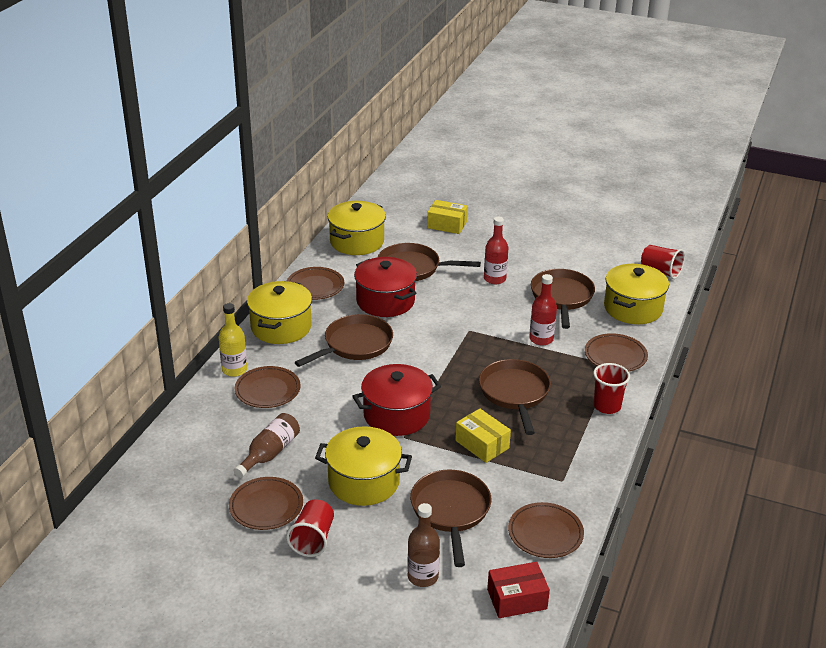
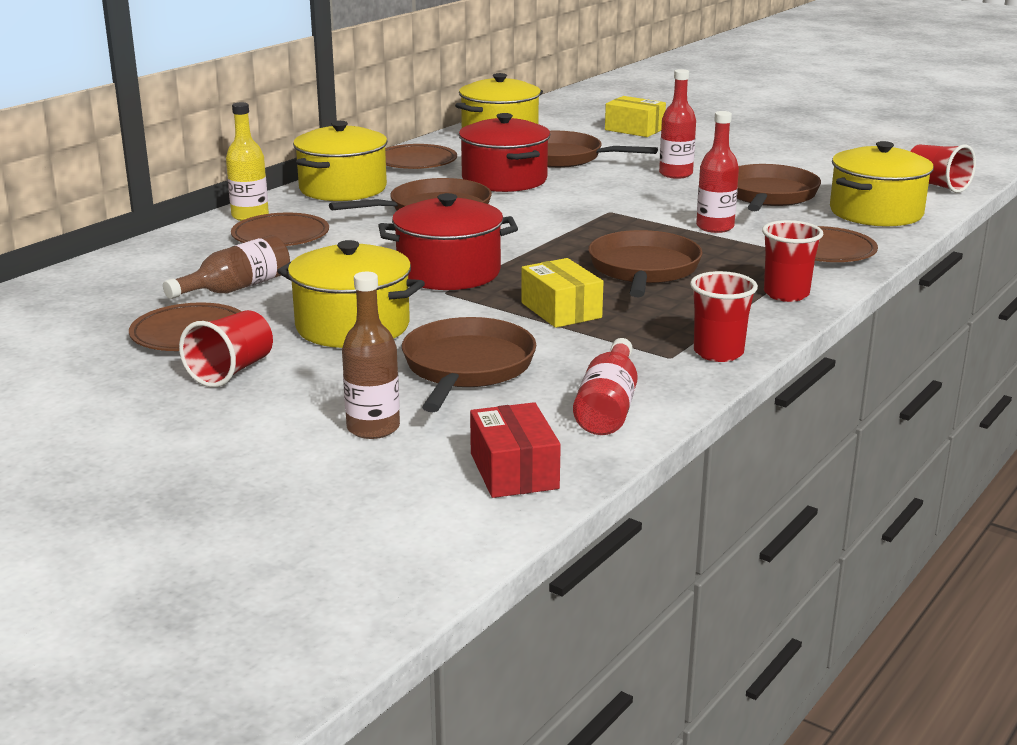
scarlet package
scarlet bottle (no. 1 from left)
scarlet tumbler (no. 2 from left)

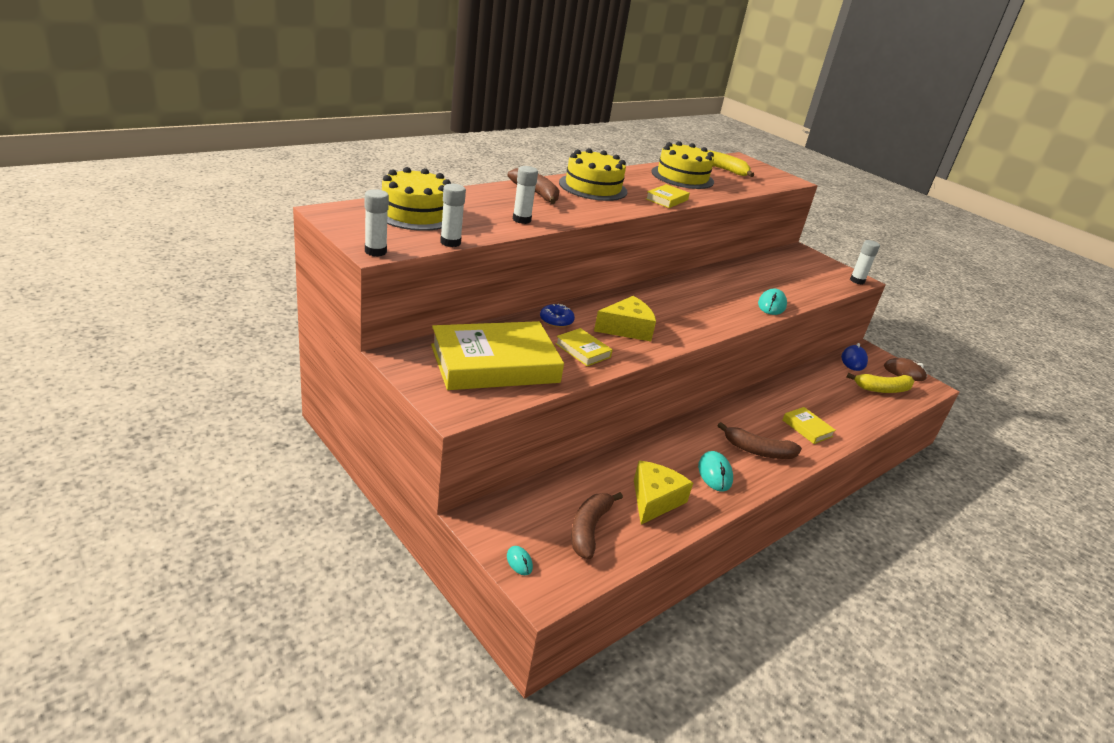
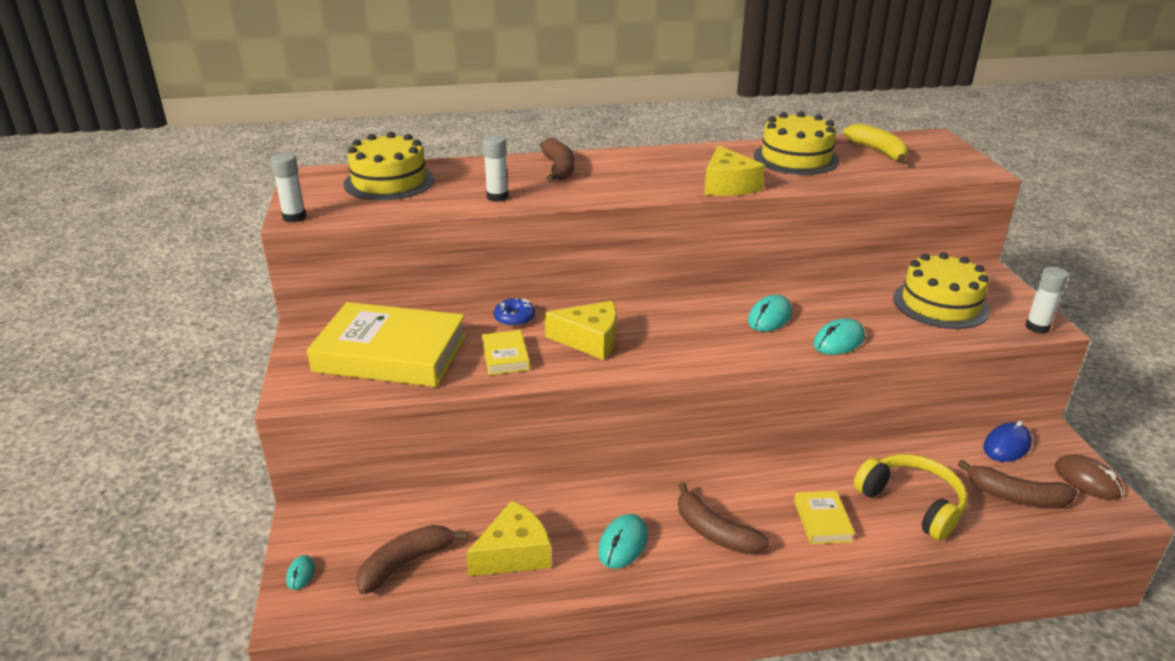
yellow cheese wedge (no. 3 from left)
aqua PC mouse (no. 3 from left)
yellow over-ear headphones
yellow gateau (no. 3 from left)
dark brown banana (no. 4 from left)
pure white glue stick (no. 2 from left in the first image)

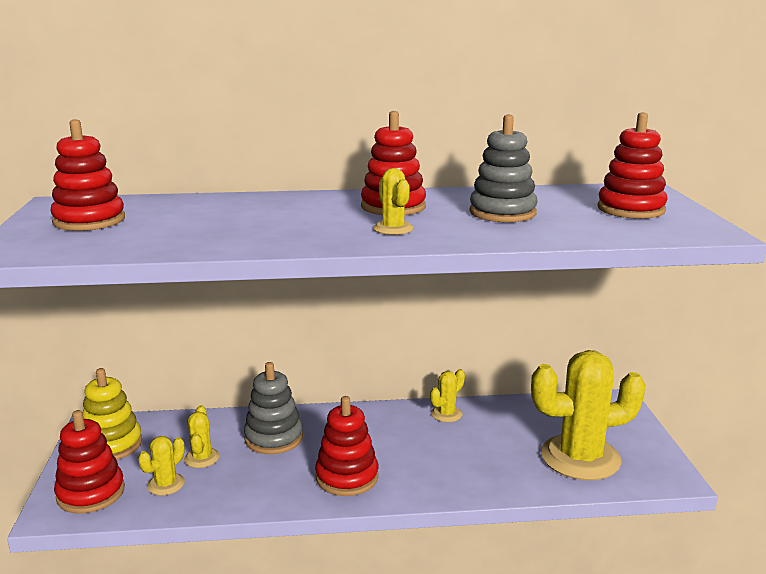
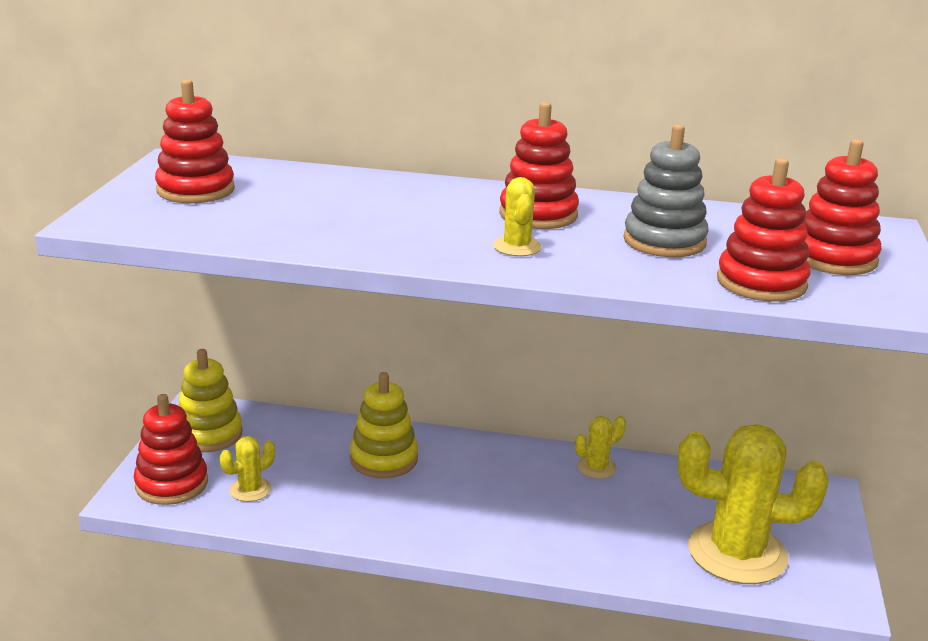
yellow stacking rings (no. 2 from left)
scarlet stacking rings (no. 4 from left)
yellow prickly plant (no. 2 from left in the first image)

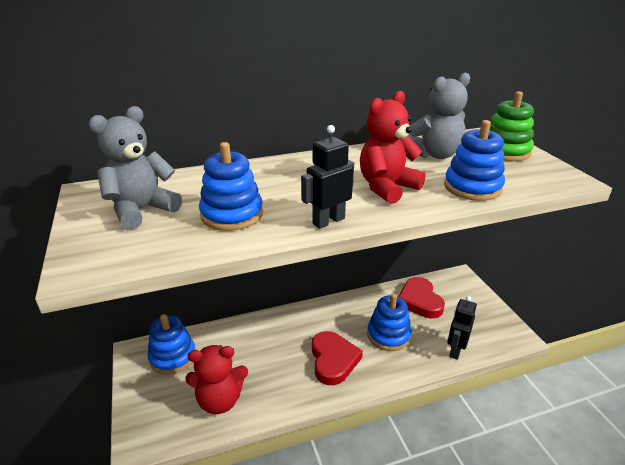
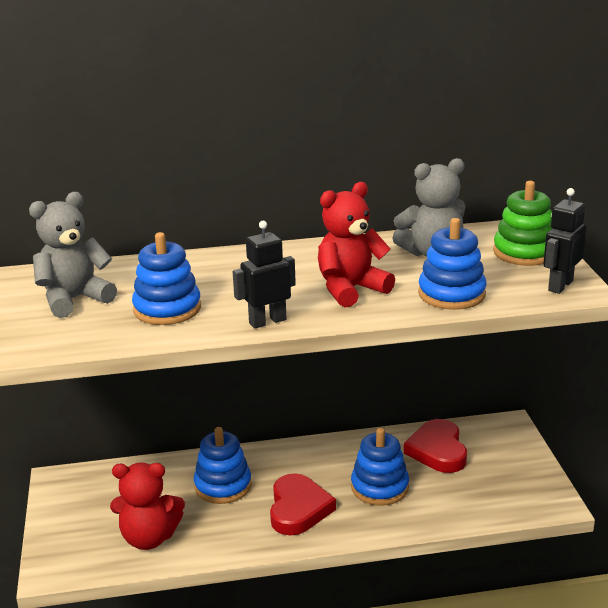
royal blue stacking rings (no. 2 from left)
ebony robot (no. 2 from left)

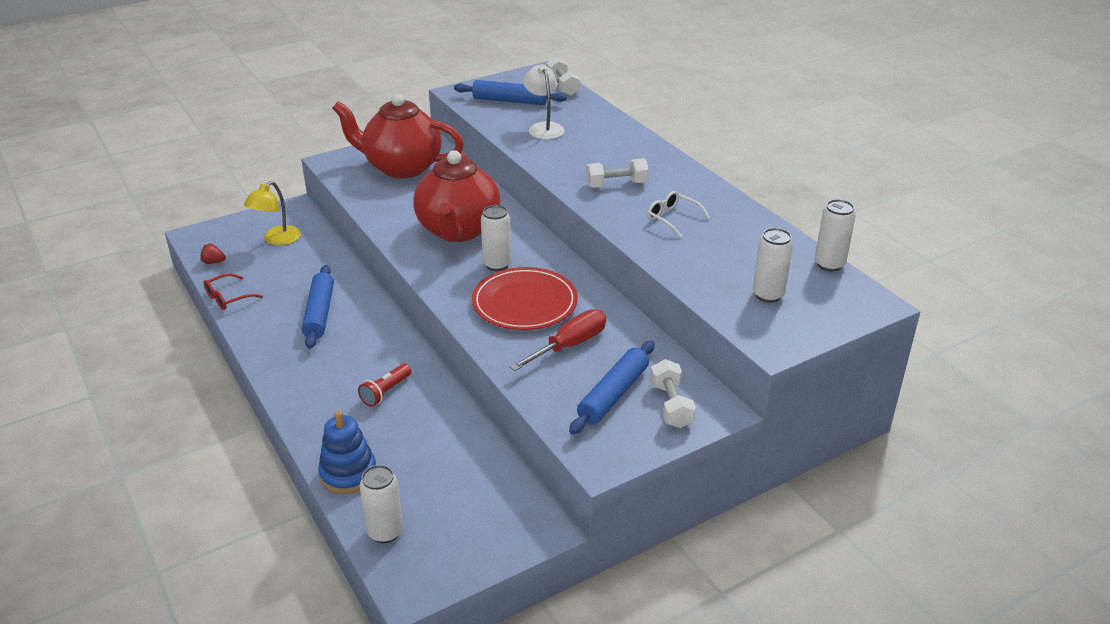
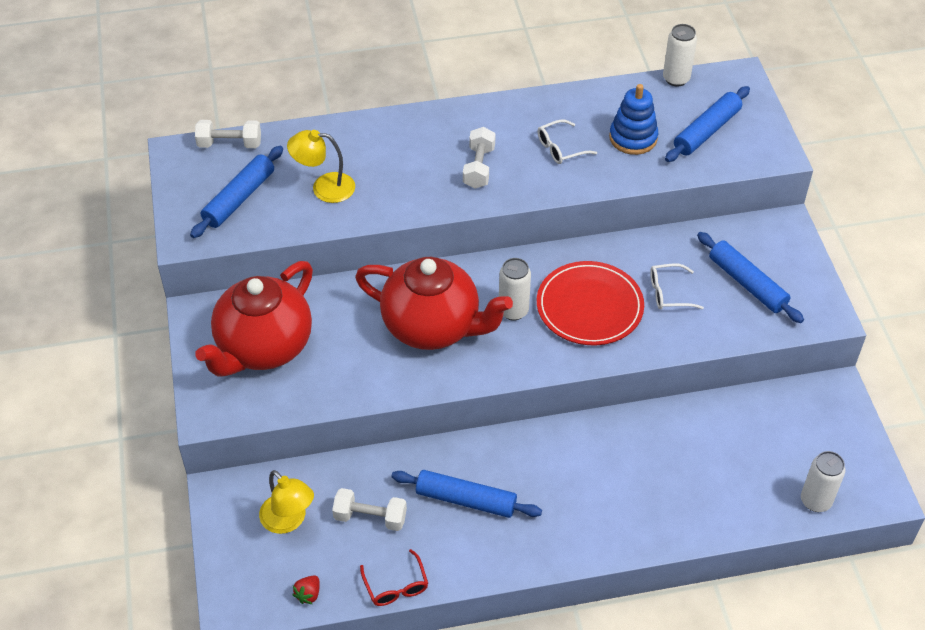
yellow lamp (no. 2 from left)
pure white hand weight (no. 2 from left)
royal blue stacking rings
pure white eyeglasses (no. 2 from left)
royal blue pastry roller (no. 3 from left)
scarlet torch

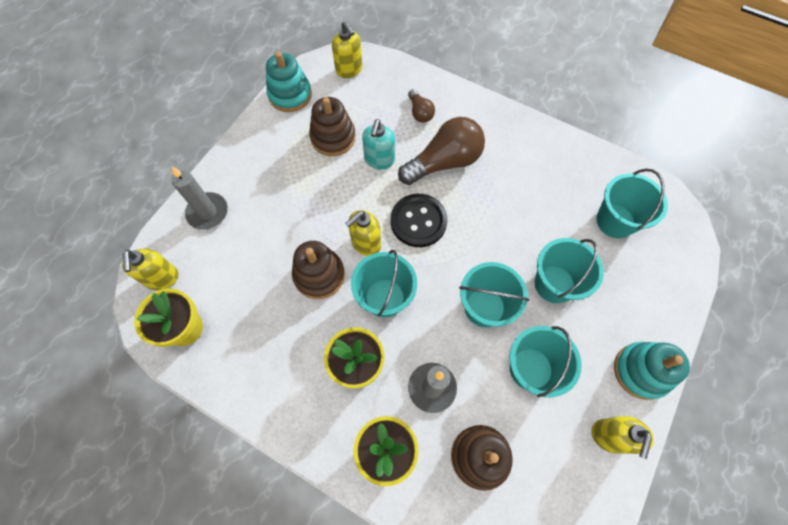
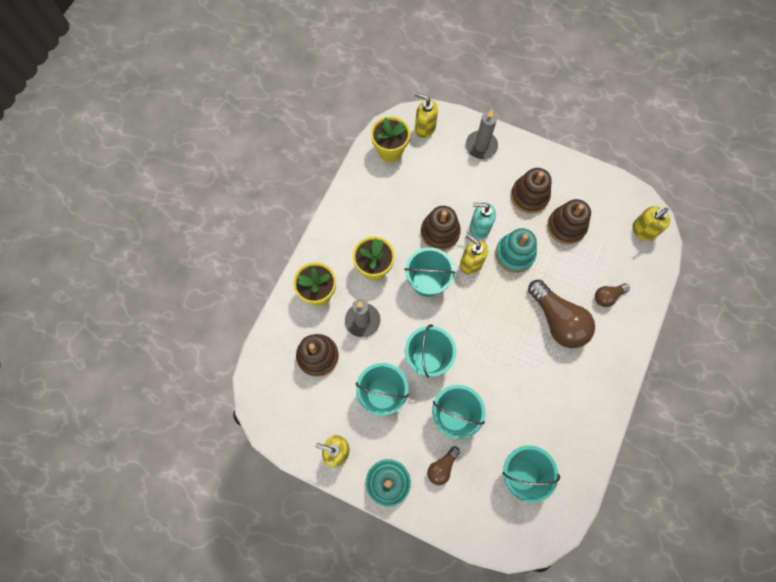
yellow pump bottle (no. 2 from left)
dark brown bulb (no. 1 from left)
aqua pump bottle
aqua stacking rings (no. 2 from left)
dark brown stacking rings (no. 3 from left)
ebony shirt button

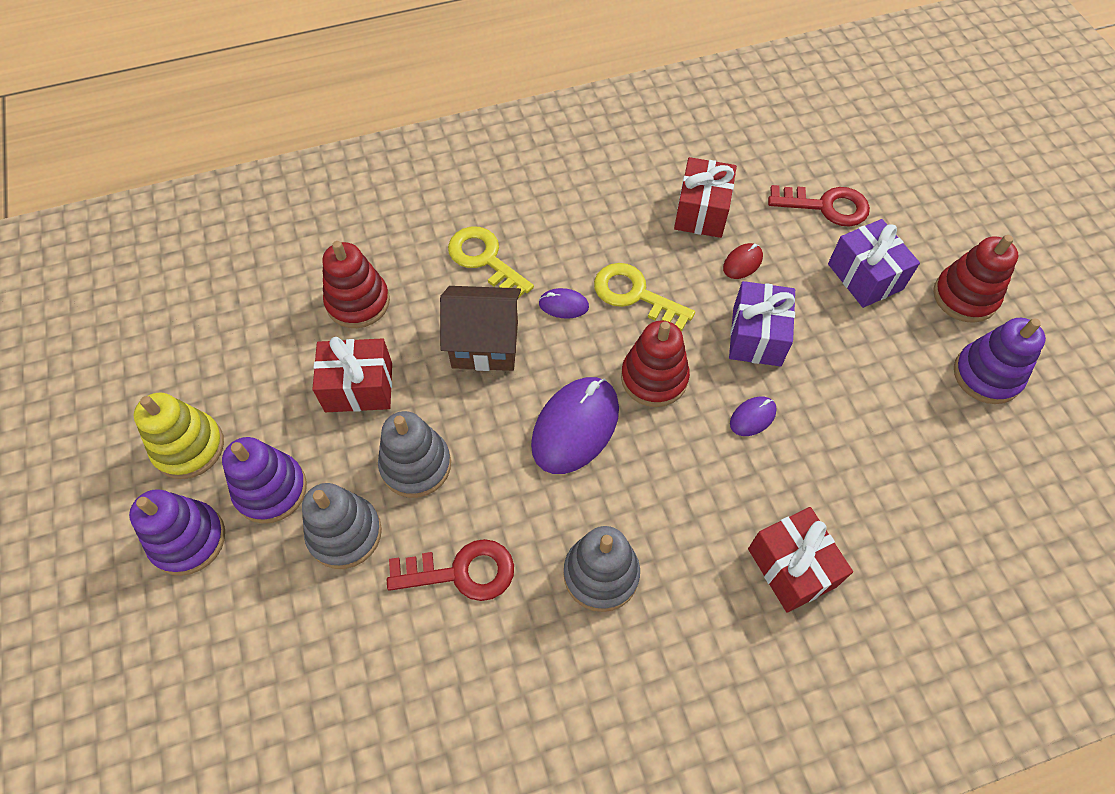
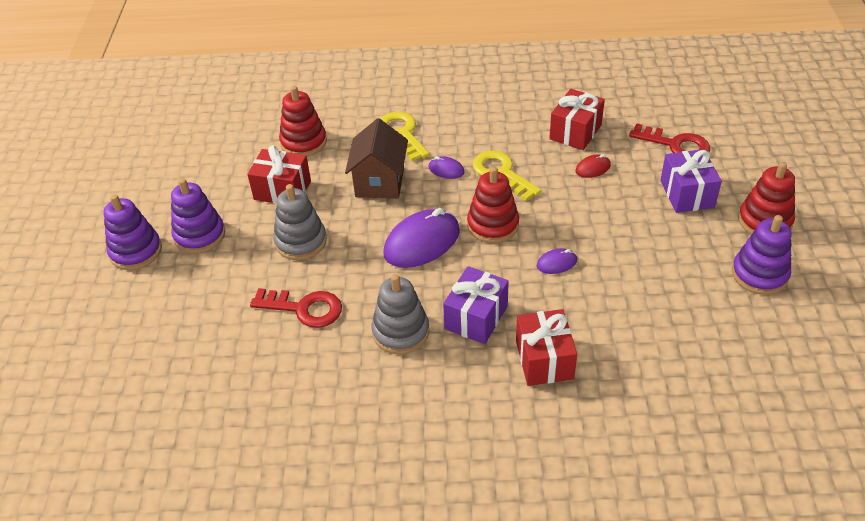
dark brown toy house
purple gift (no. 1 from left)
yellow stacking rings
gray stacking rings (no. 1 from left in the first image)

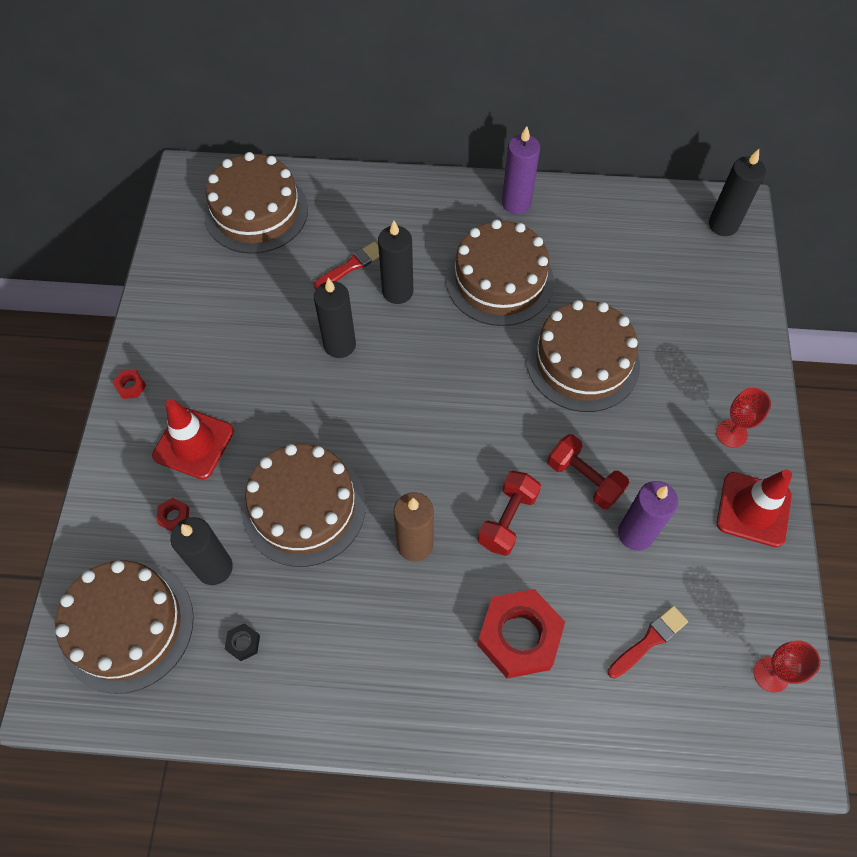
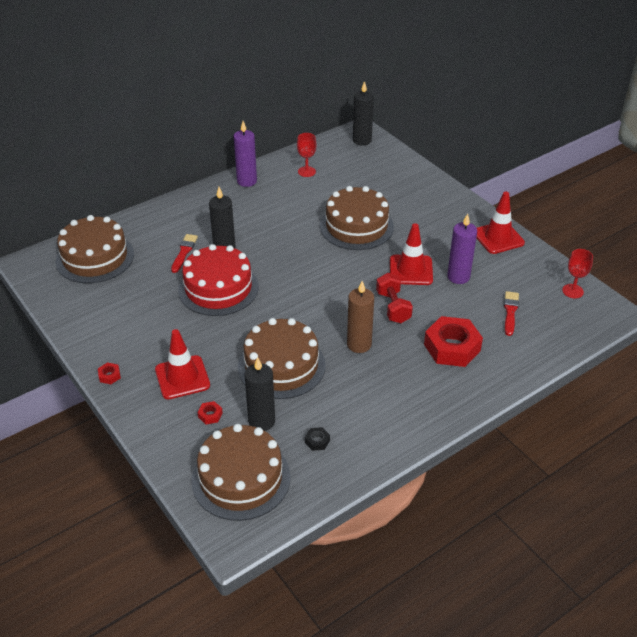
scarlet gateau
scarlet goblet (no. 1 from left)
scarlet traffic cone (no. 2 from left)
dark brown gateau (no. 4 from left in the first image)

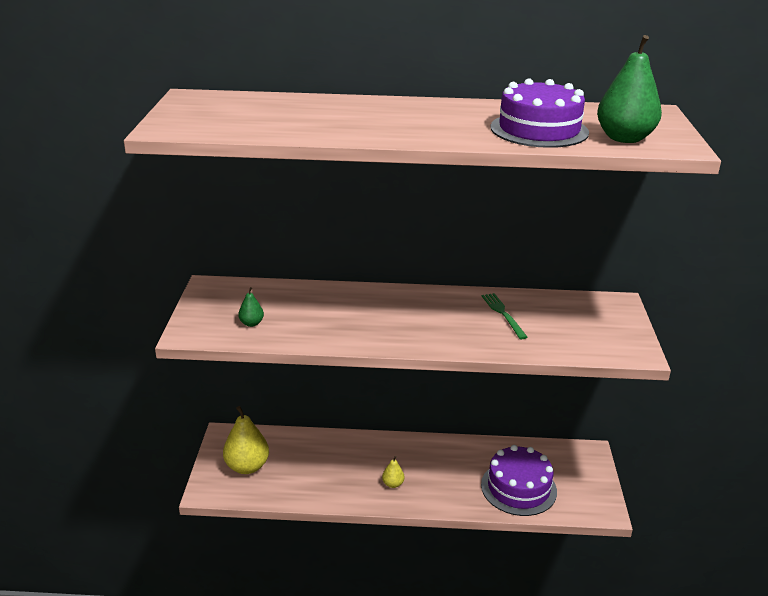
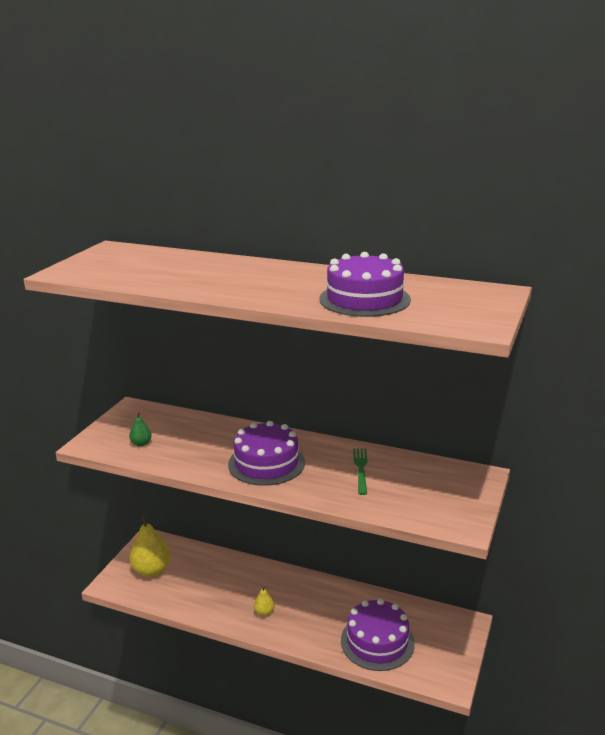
purple gateau (no. 1 from left)
emerald pear (no. 2 from left in the first image)

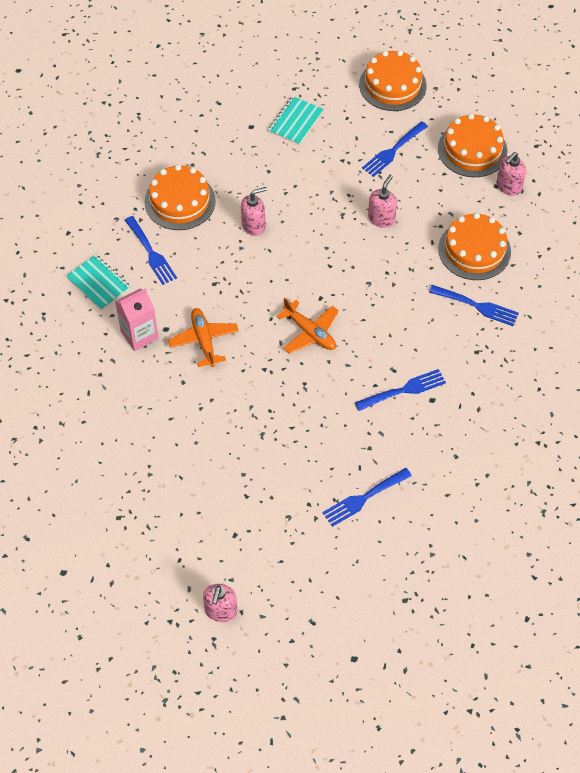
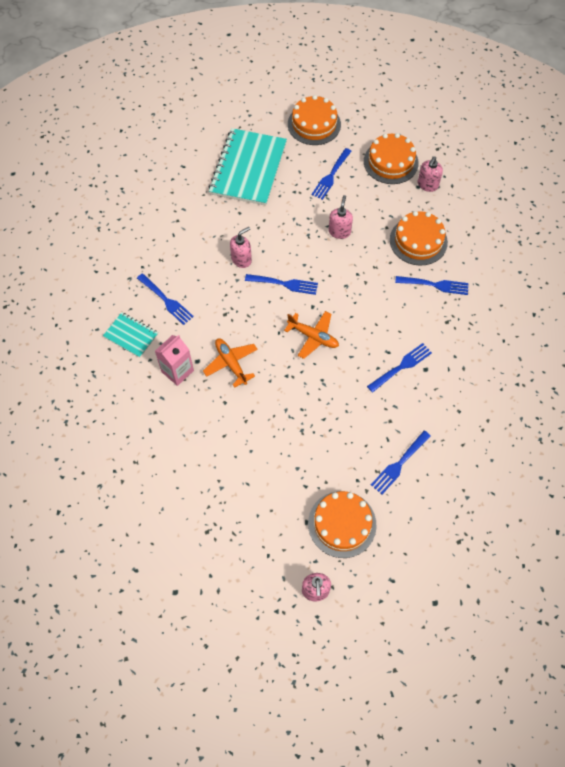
aqua notebook (no. 2 from left)
royal blue fork (no. 2 from left)
orange-coloured gateau (no. 2 from left)

